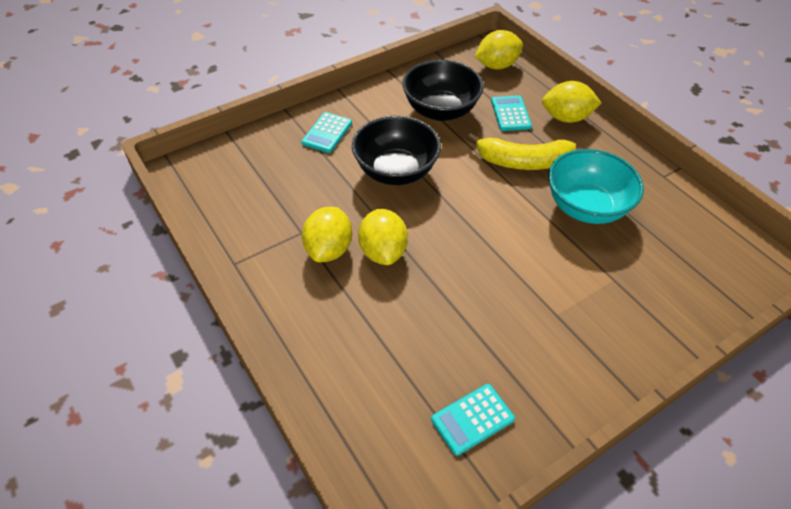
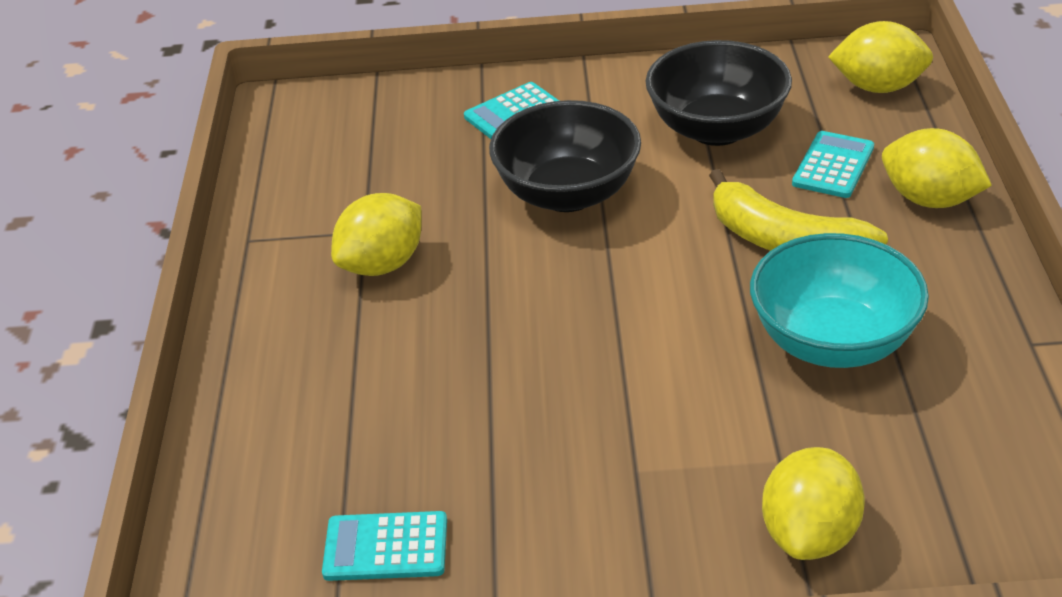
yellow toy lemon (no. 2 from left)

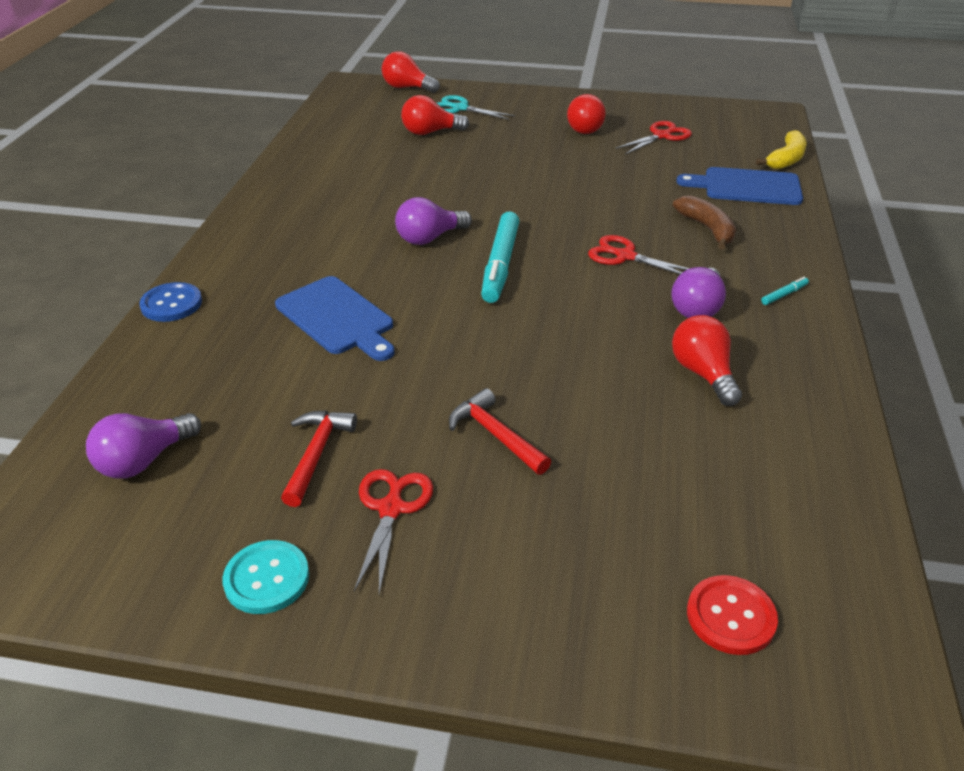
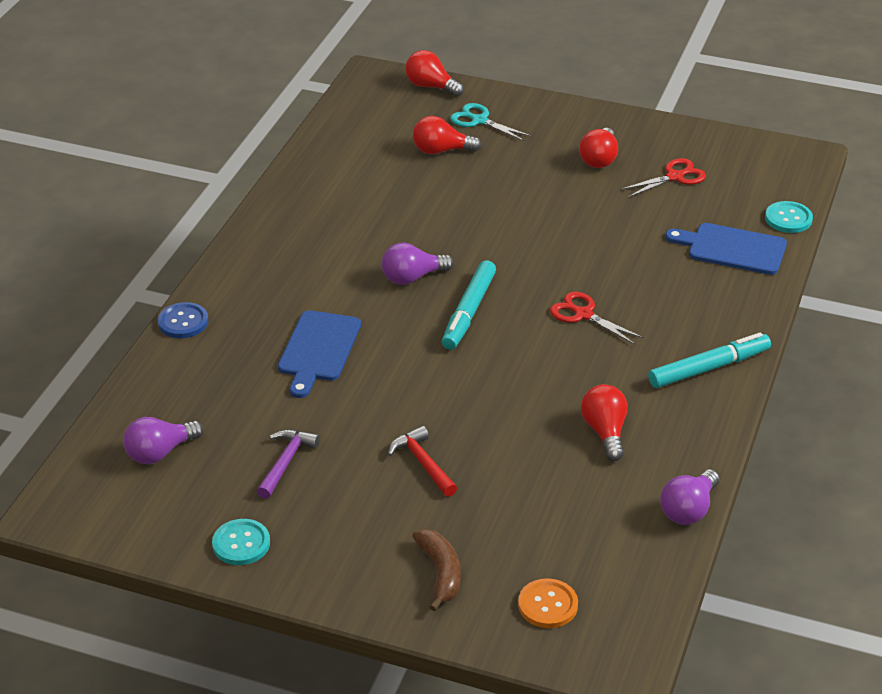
purple hammer
royal blue bread board (no. 1 from left)
dark brown banana
orange-coloured shirt button
aqua felt pen (no. 2 from left)
purple bulb (no. 3 from left)
aqua shirt button (no. 2 from left)
scarlet shears (no. 1 from left in the first image)

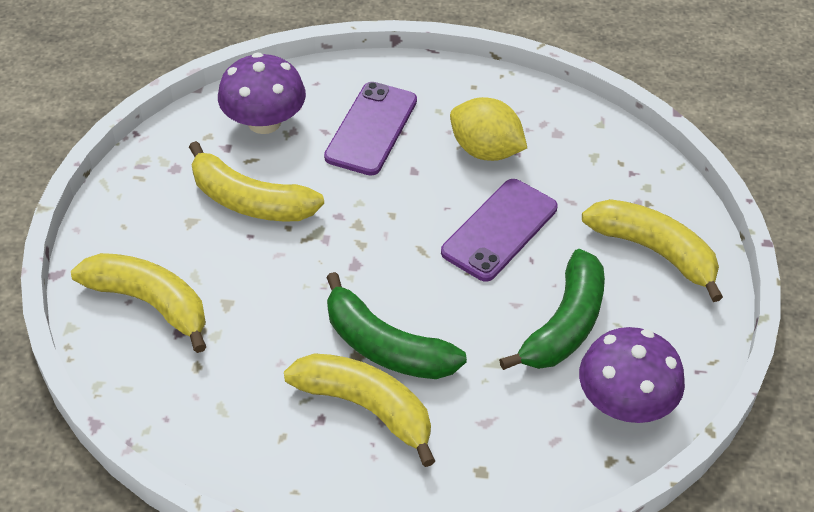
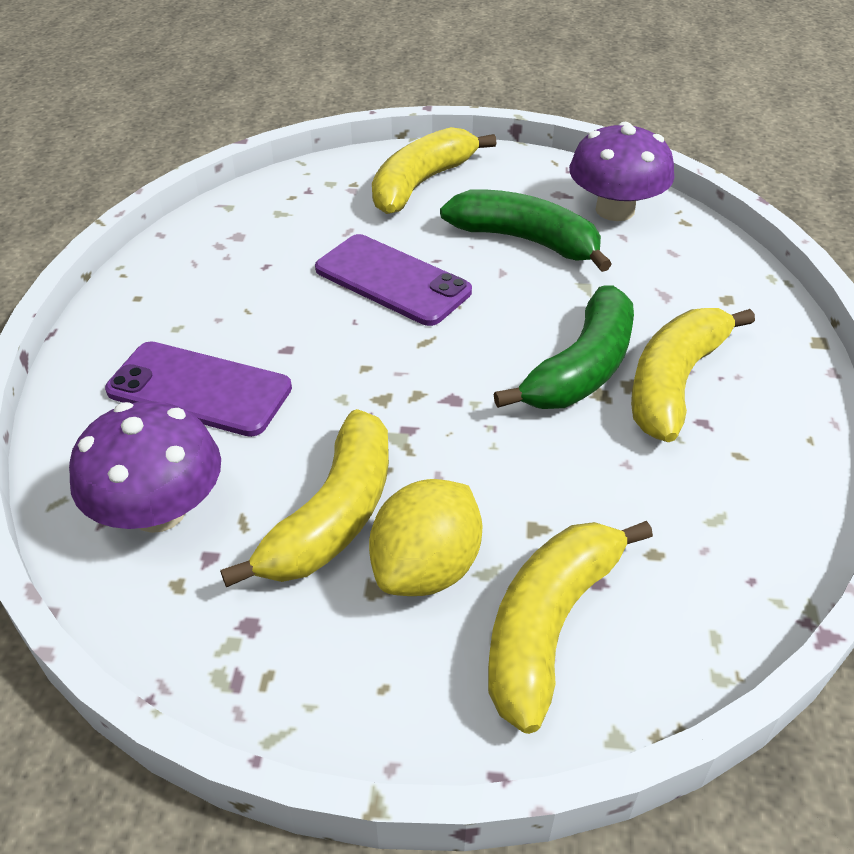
yellow toy lemon

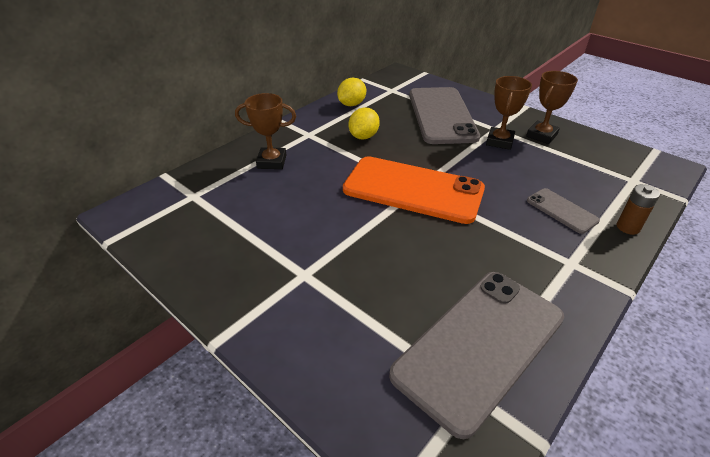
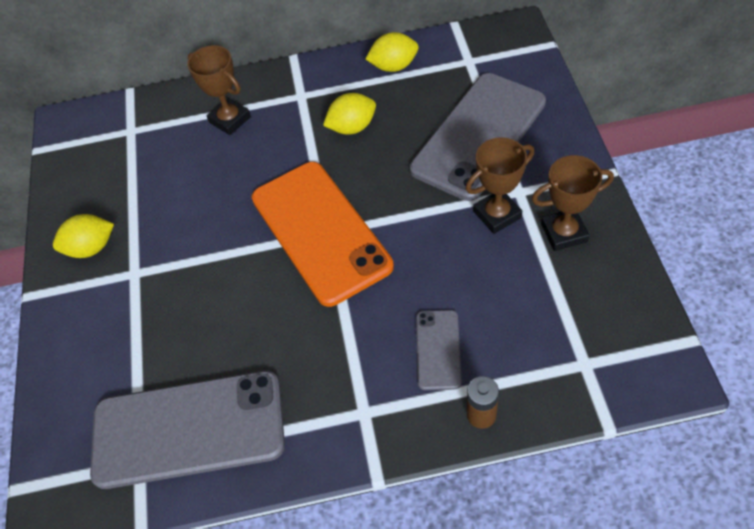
yellow toy lemon (no. 1 from left)

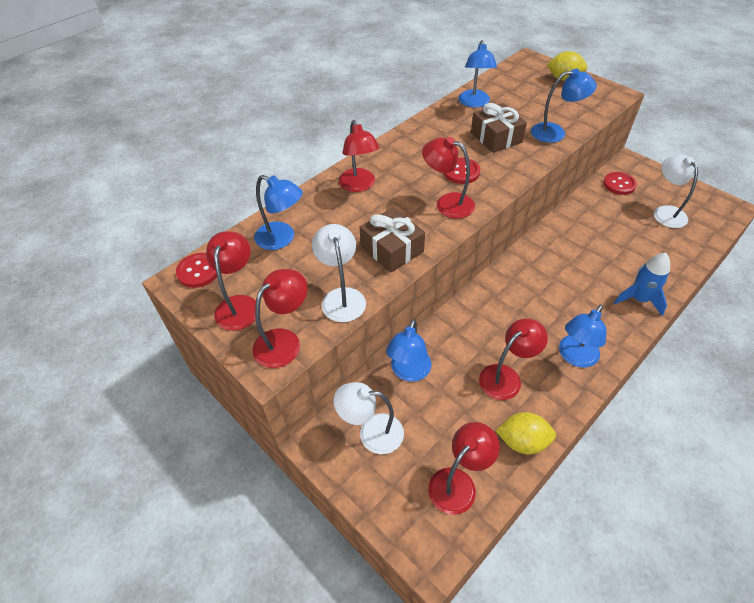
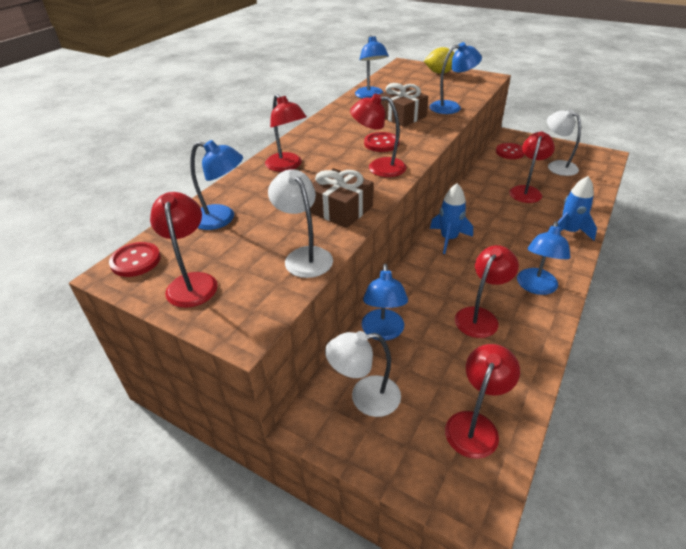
royal blue toy rocket (no. 1 from left)
scarlet lamp (no. 6 from left)
yellow toy lemon (no. 1 from left in the first image)

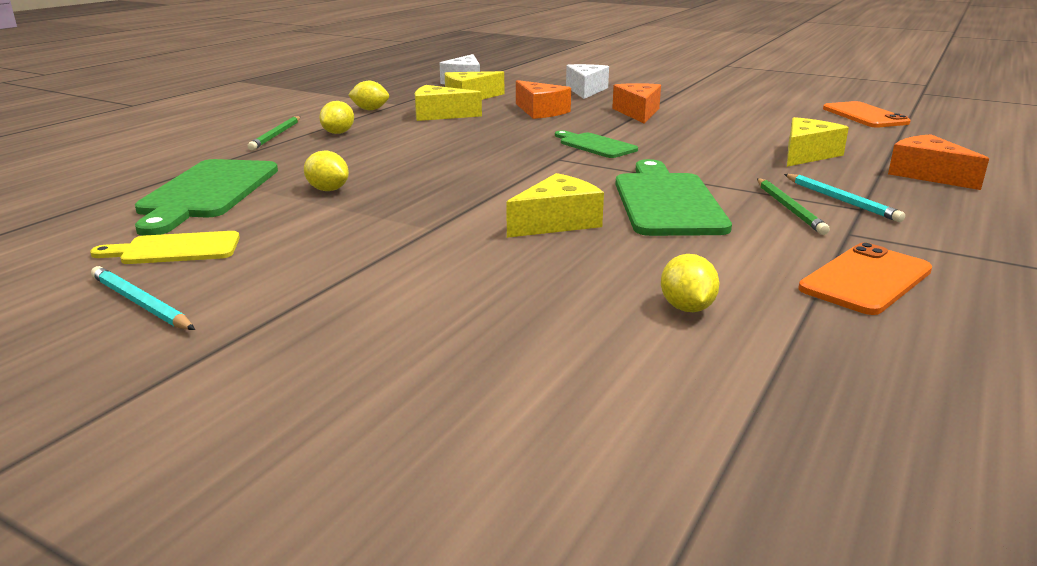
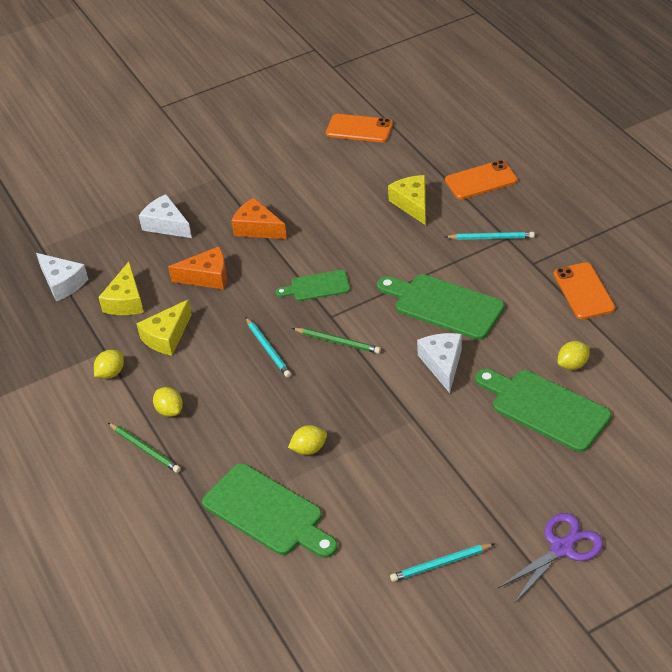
aqua lead pencil (no. 1 from left)
emerald lead pencil (no. 2 from left)
pure white cheese wedge (no. 3 from left)
orange-coloured smartphone (no. 2 from left)
emerald bread board (no. 4 from left)
purple shears
yellow toy lemon (no. 4 from left)
yellow bread board

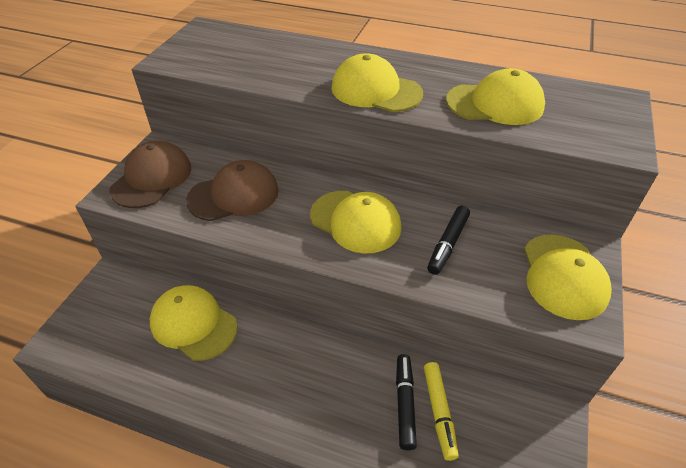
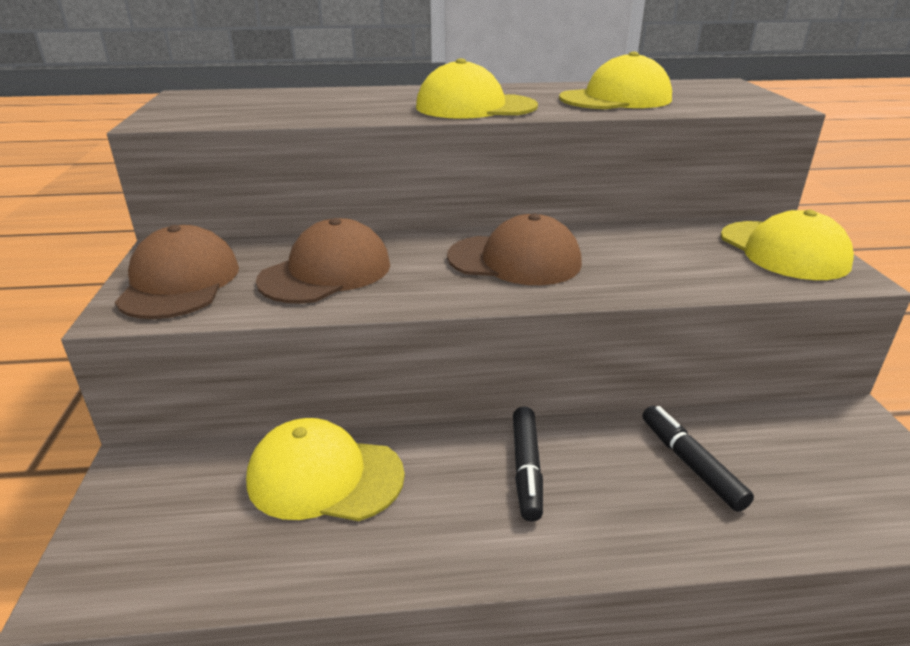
dark brown peaked cap (no. 3 from left)
ebony felt pen (no. 1 from left)
yellow felt pen

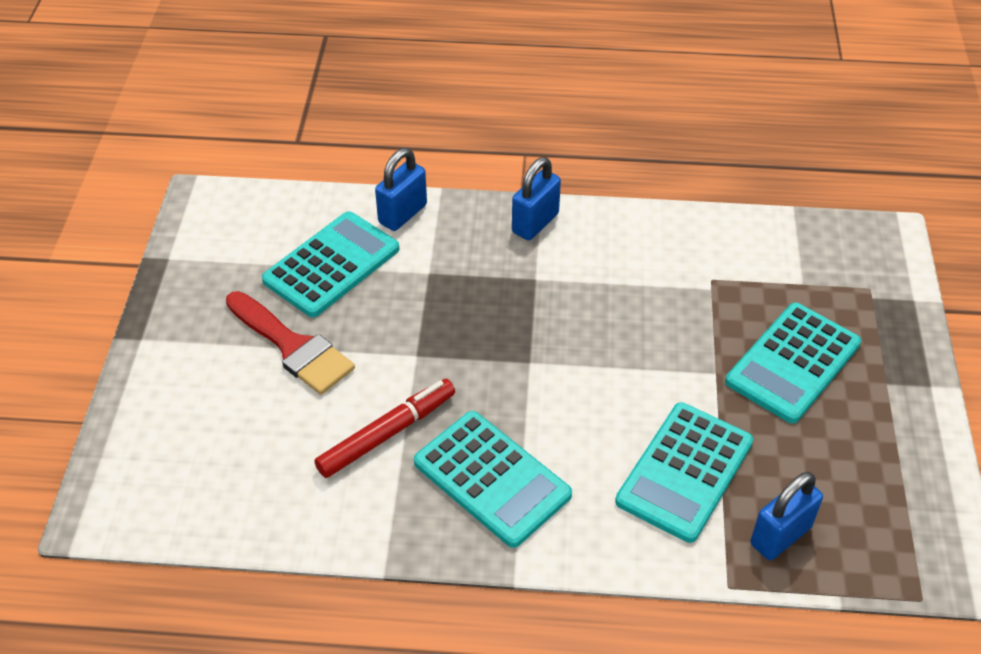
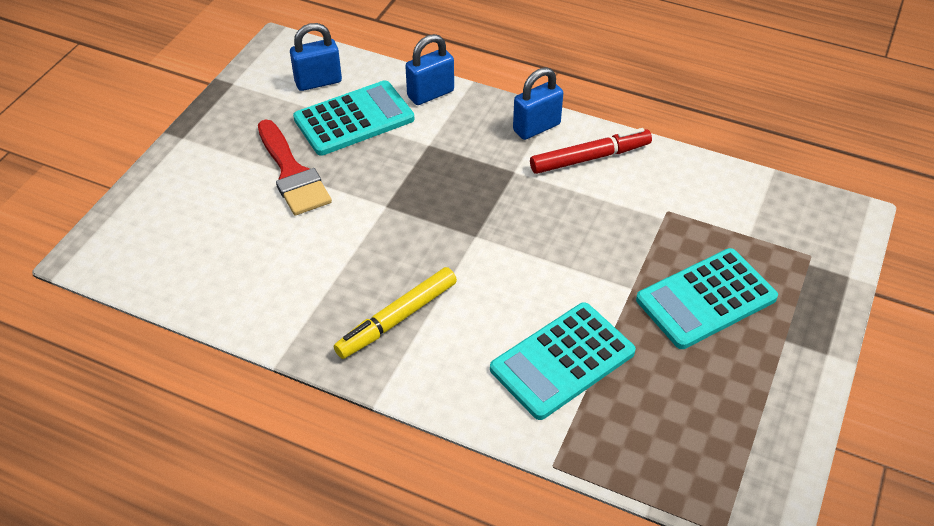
royal blue lock (no. 1 from left)
yellow felt pen
scarlet felt pen

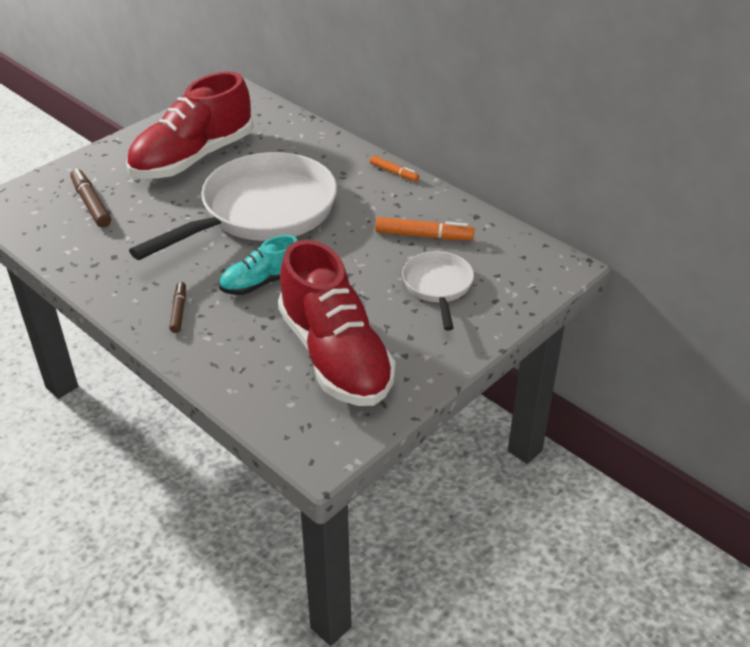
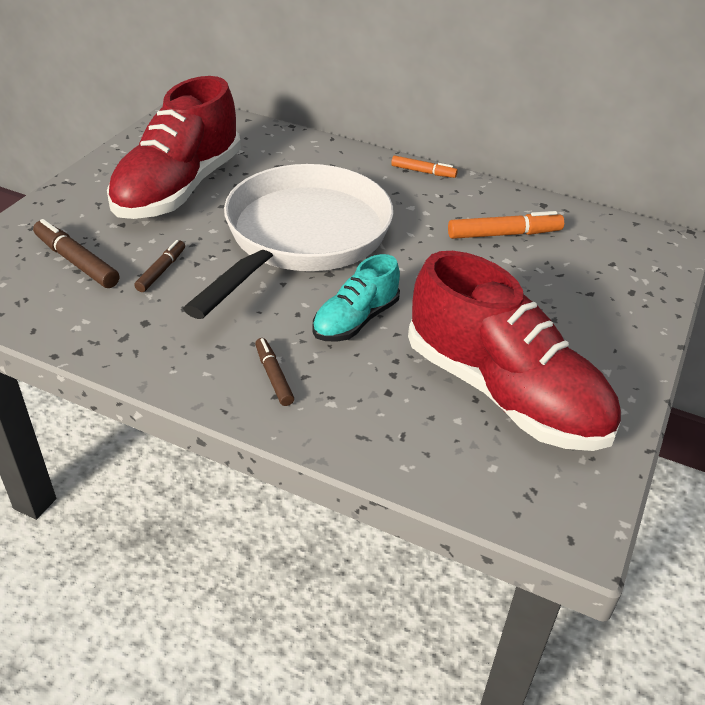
dark brown felt pen (no. 2 from left)
pure white skillet (no. 2 from left in the first image)

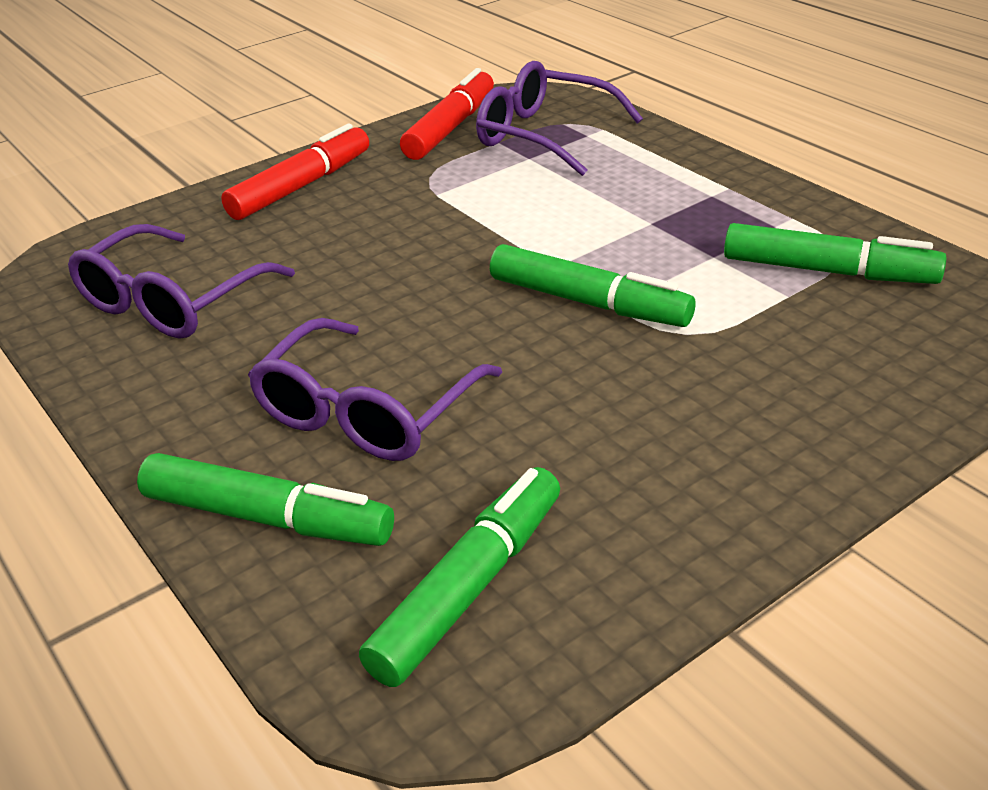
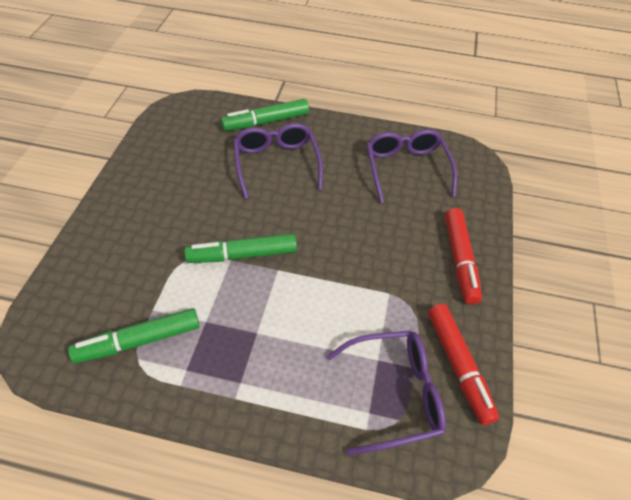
emerald felt pen (no. 2 from left in the first image)

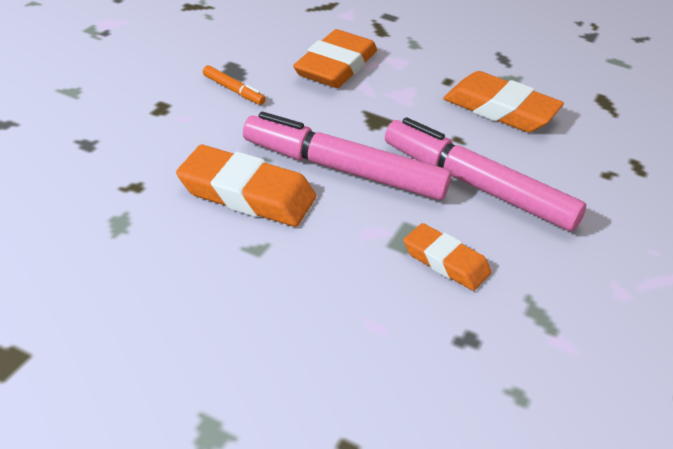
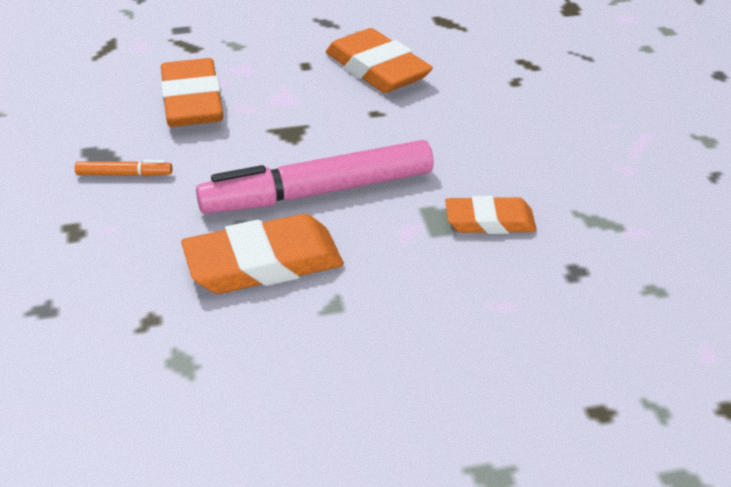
orange-coloured eraser (no. 3 from left)
pink felt pen (no. 2 from left in the first image)

